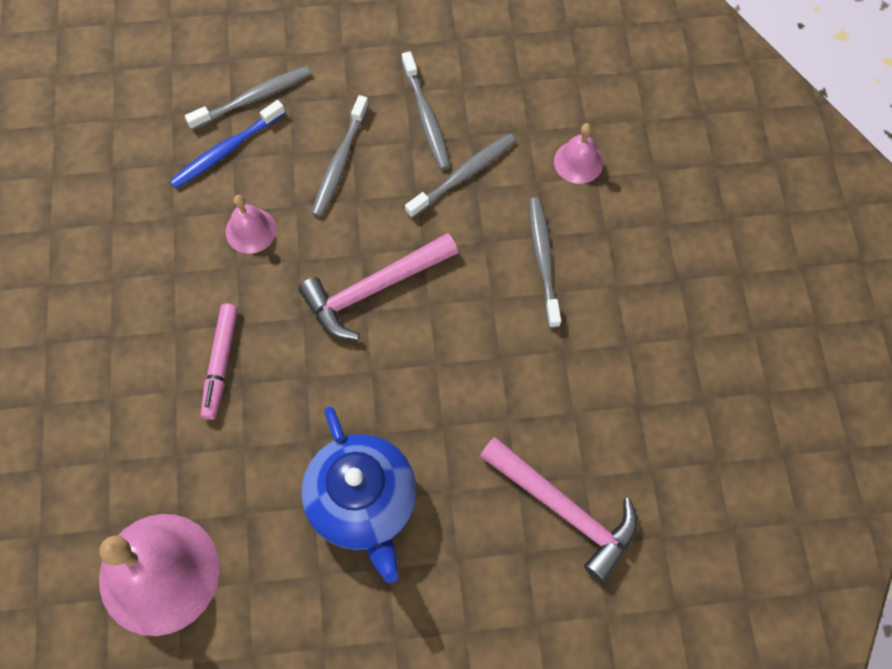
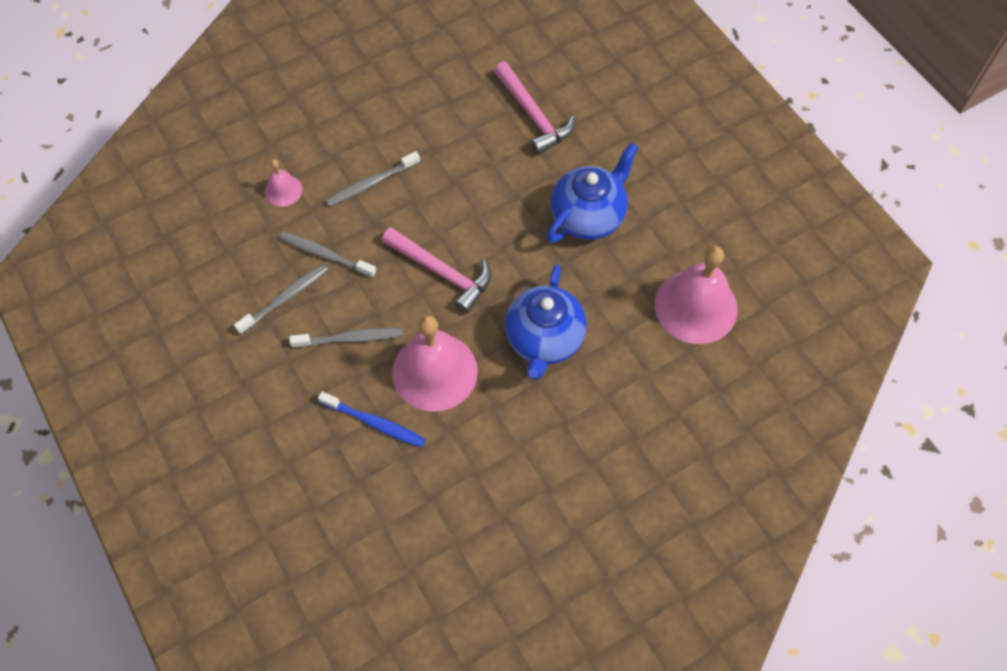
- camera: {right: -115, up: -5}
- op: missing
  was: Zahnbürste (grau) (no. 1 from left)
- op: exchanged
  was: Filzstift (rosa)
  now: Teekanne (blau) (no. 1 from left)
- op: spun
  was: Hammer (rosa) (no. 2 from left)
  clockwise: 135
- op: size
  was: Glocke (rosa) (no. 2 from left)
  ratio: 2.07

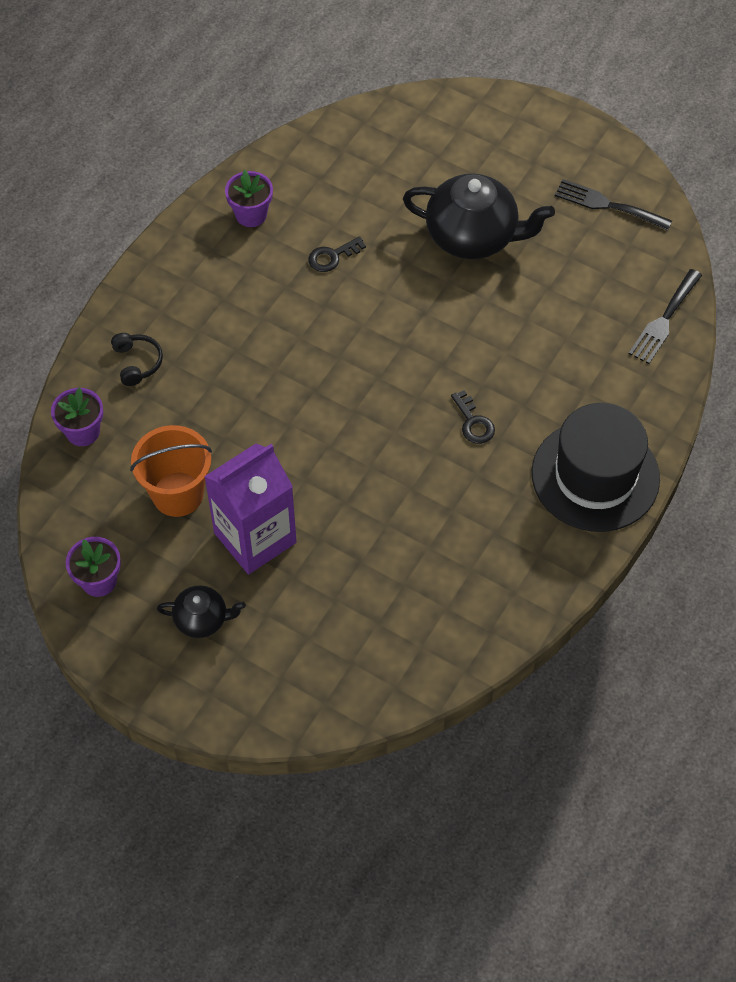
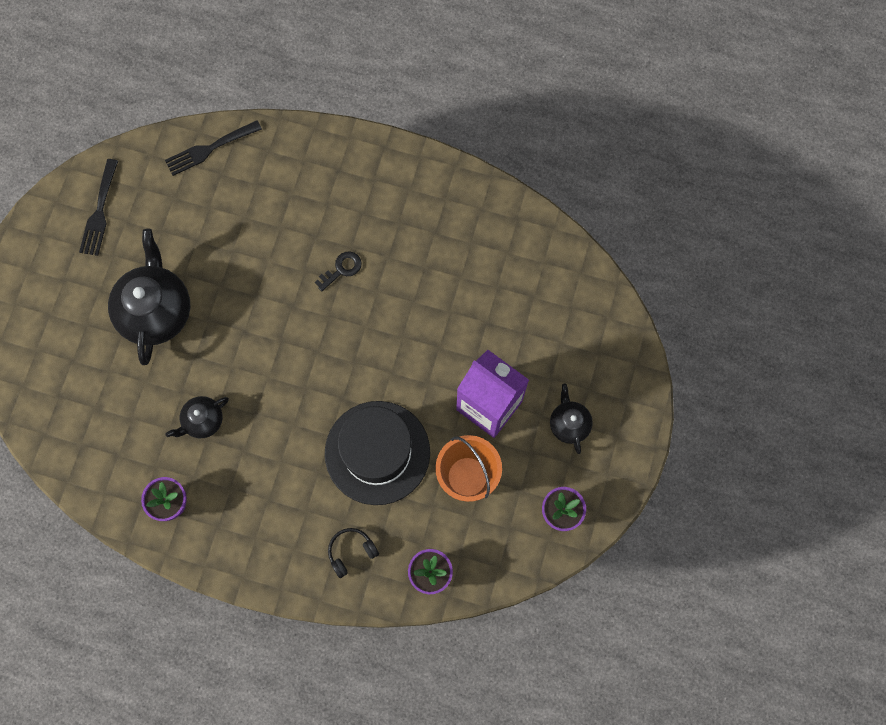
- camera: {right: -105, up: 15}
- op: relocated
  was: Hut (schwarz)
- op: exchanged
  was: Schlüssel (schwarz) (no. 1 from left)
  now: Teekanne (schwarz) (no. 2 from left)
- op: spun
  was: Gabel (schwarz) (no. 2 from left)
  clockwise: 135

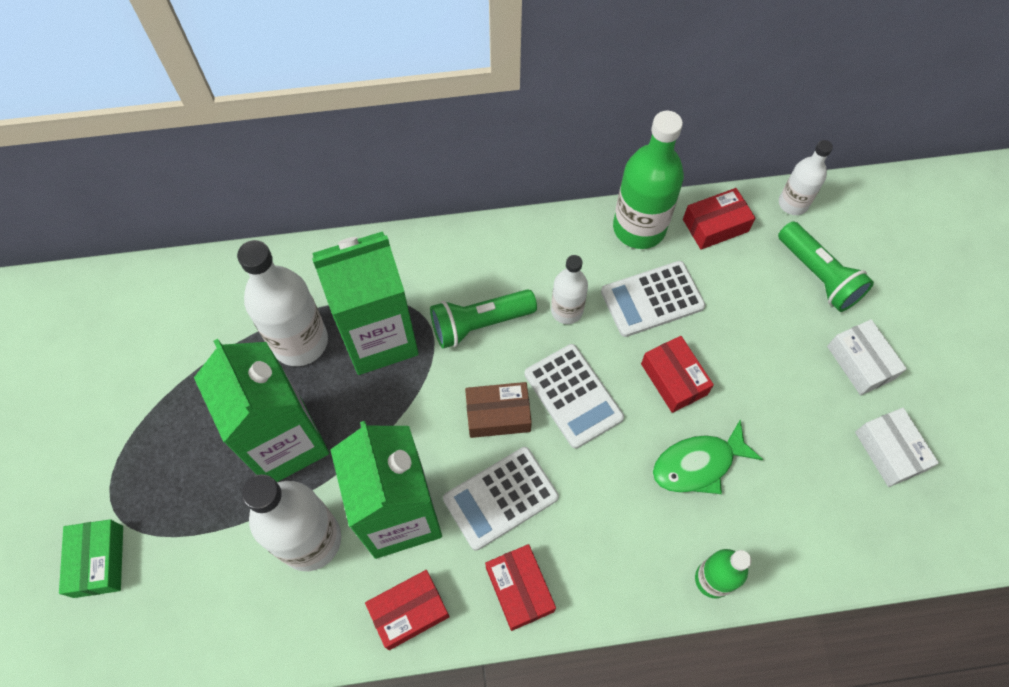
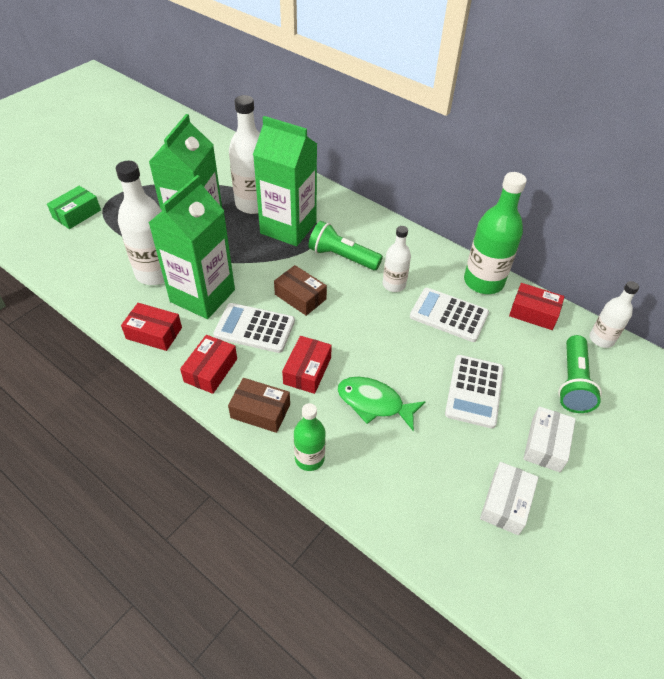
- camera: {right: 45, up: -15}
- op: appeared
  now: Schachtel (braun) (no. 1 from left)
- op: relocated
  was: Taschenrechner (weiß) (no. 2 from left in the first image)
  now: Taschenrechner (weiß) (no. 3 from left)
- op: relocated
  was: Schachtel (rot) (no. 3 from left)

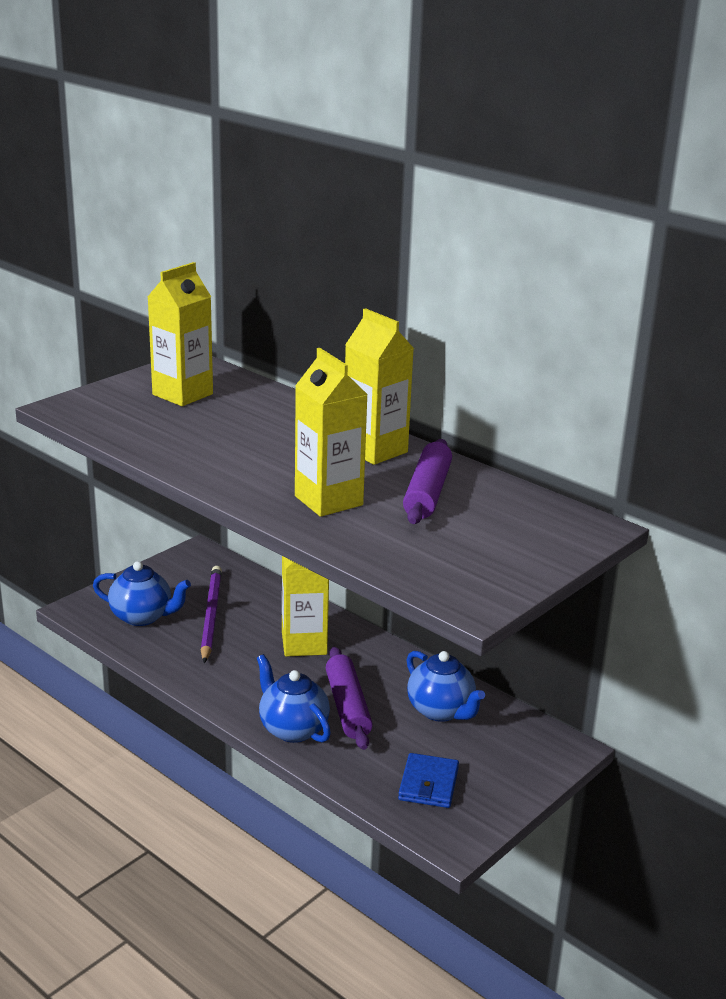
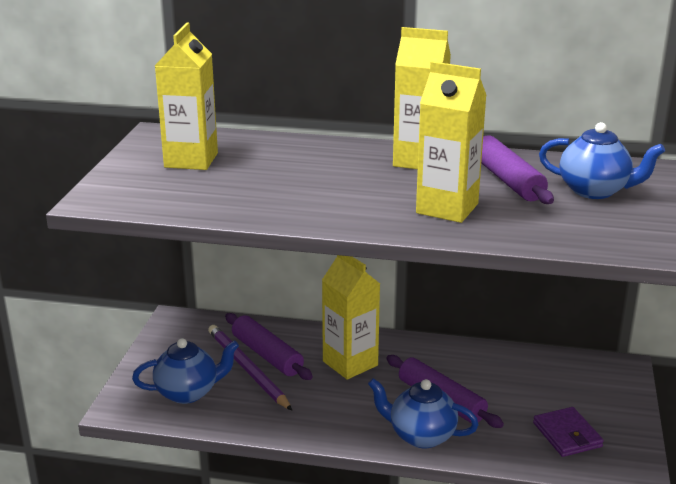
- camera: {right: -30, up: 0}
- op: appeared
  now: Nudelholz (lila) (no. 1 from left)
- op: relocated
  was: Teekanne (blau) (no. 3 from left)
- op: colour
  was: Geldbörse (blau)
  now: Geldbörse (lila)

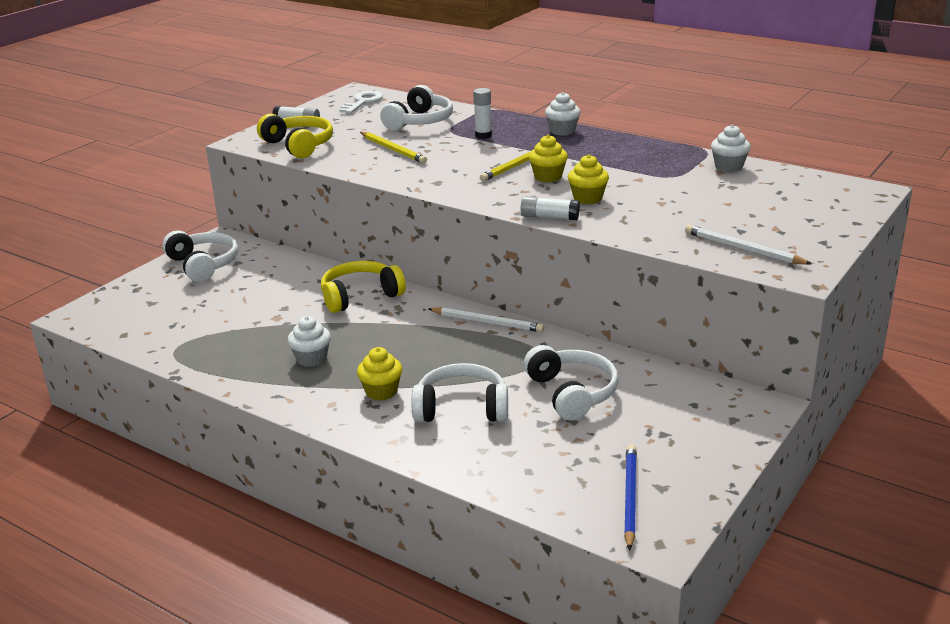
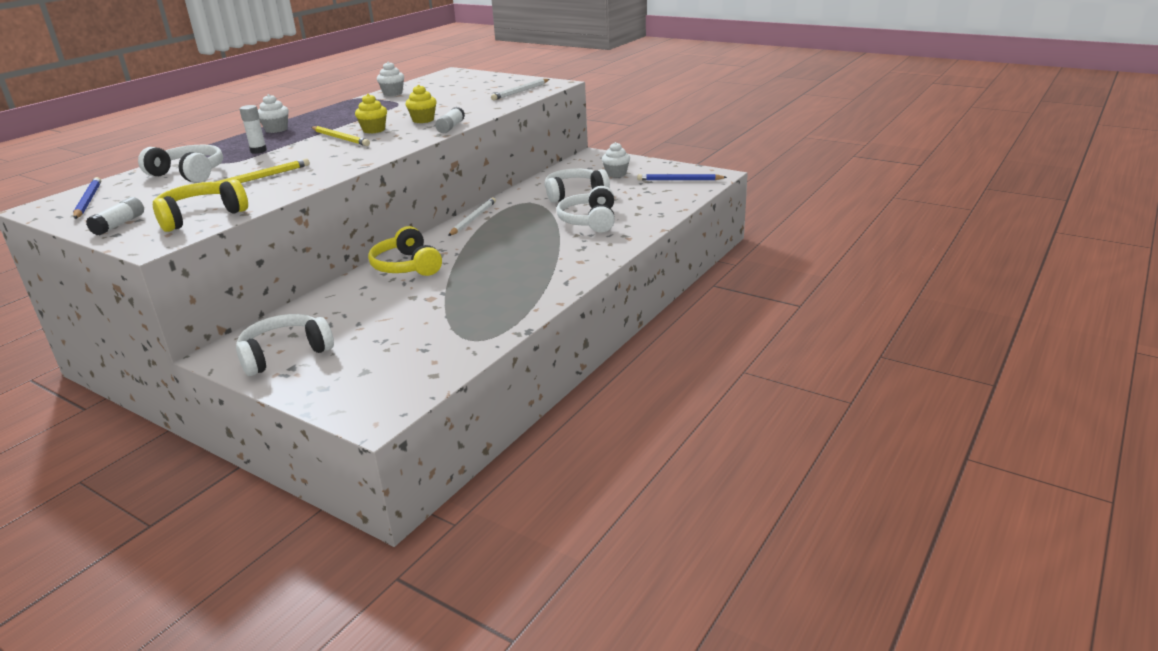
- camera: {right: -90, up: 0}
- op: missing
  was: Muffin (gelb) (no. 1 from left)
- op: relocated
  was: Muffin (weiß) (no. 1 from left in the first image)
  now: Muffin (weiß) (no. 3 from left)
- op: exchanged
  was: Schlüssel (weiß)
  now: Bleistift (blau) (no. 1 from left)

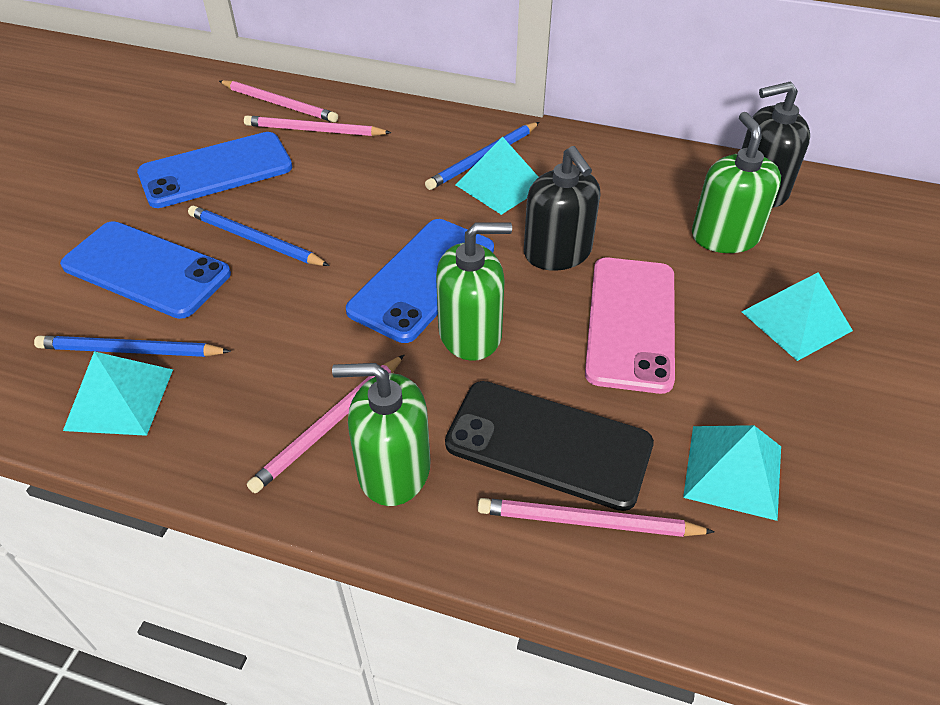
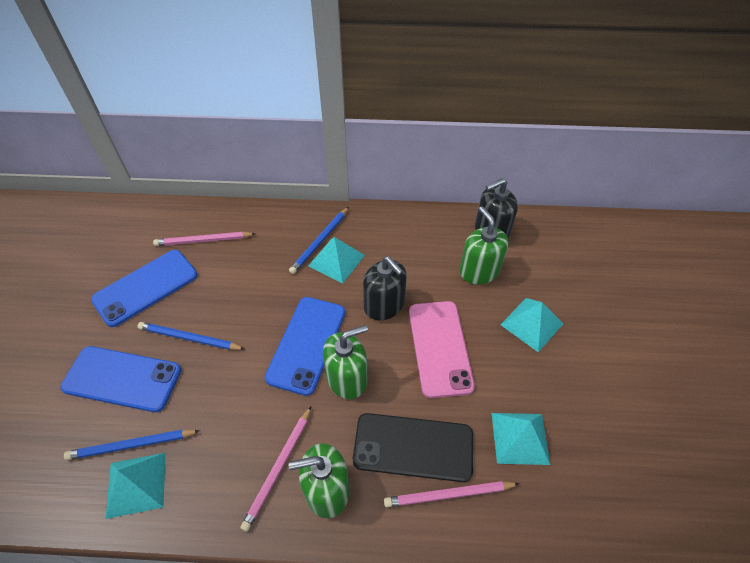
- camera: {right: -15, up: 5}
- op: missing
  was: Bleistift (rosa) (no. 1 from left)

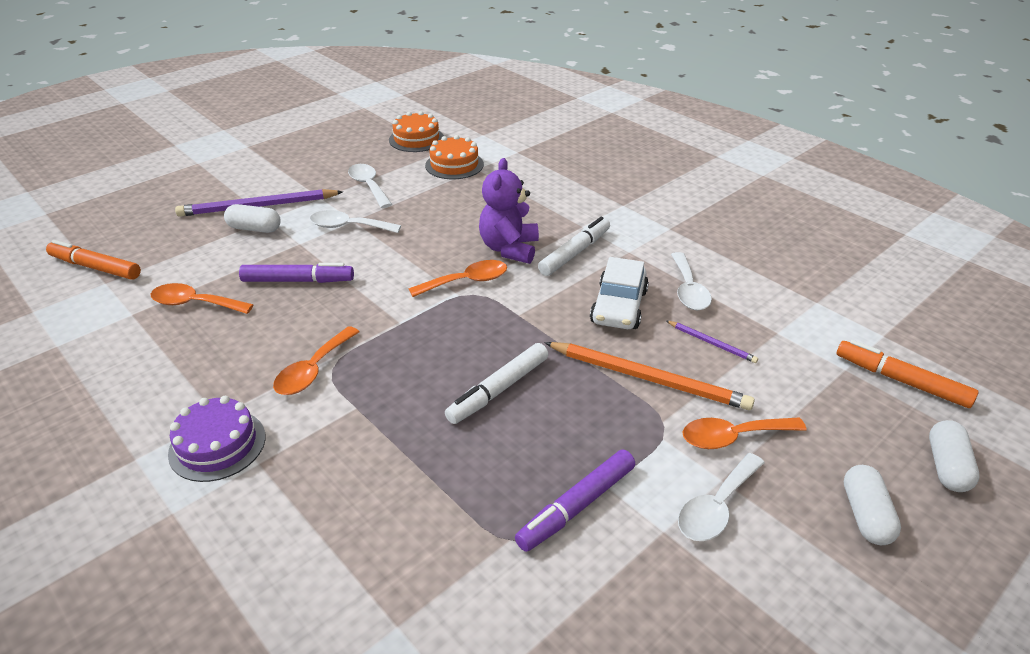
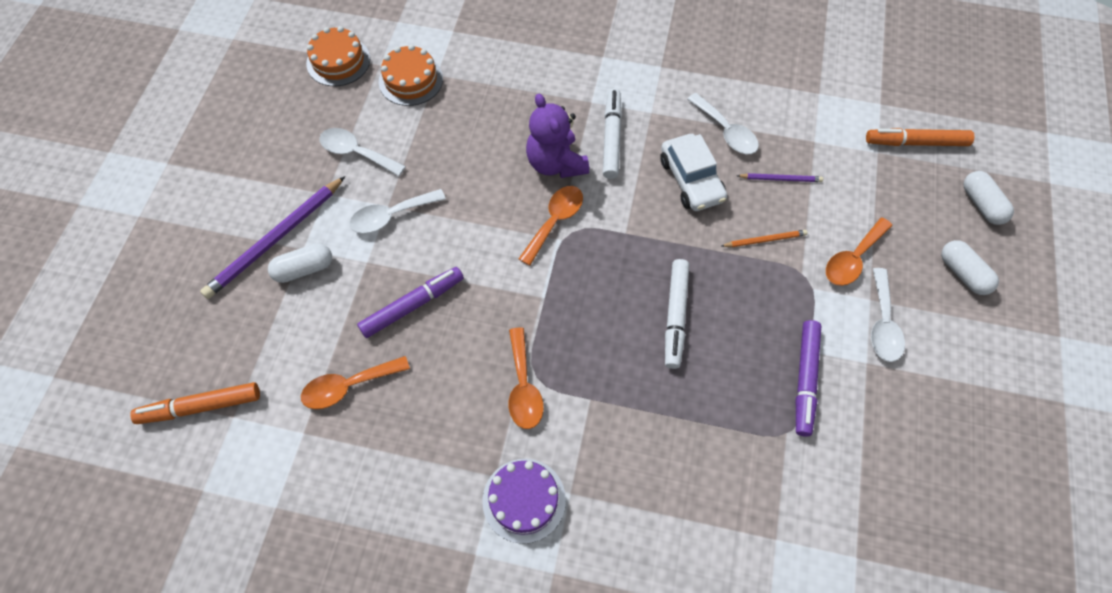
- camera: {right: -35, up: 25}
- op: size
  was: Bleistift (orange)
  ratio: 0.49

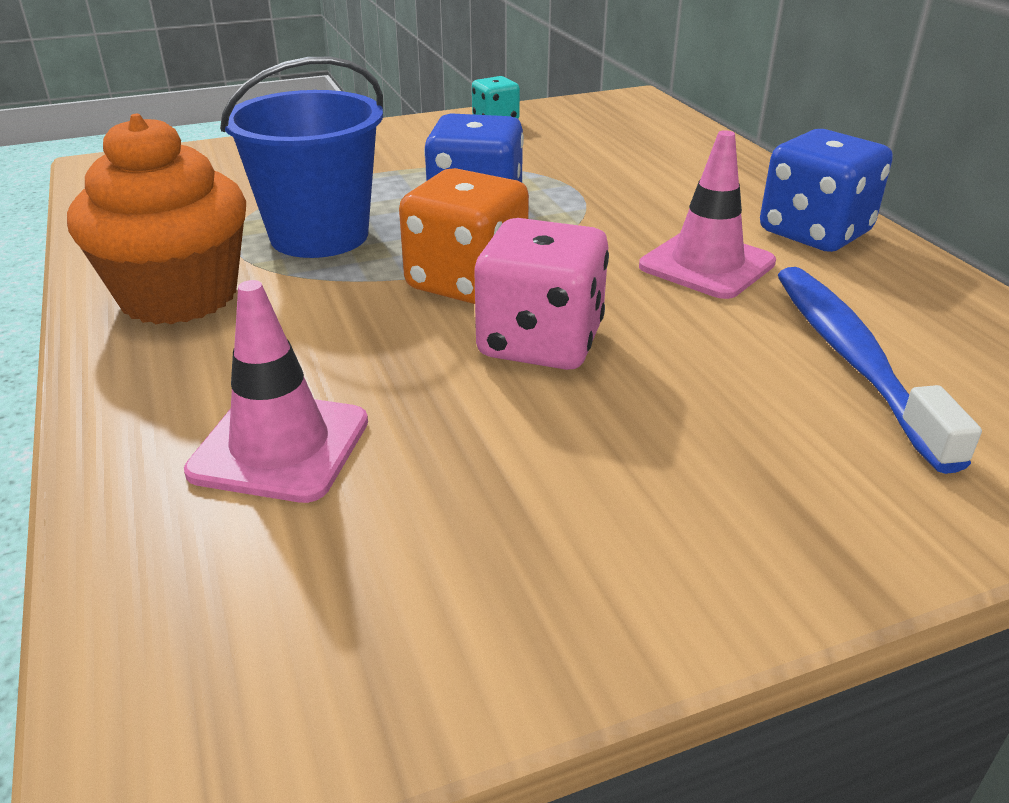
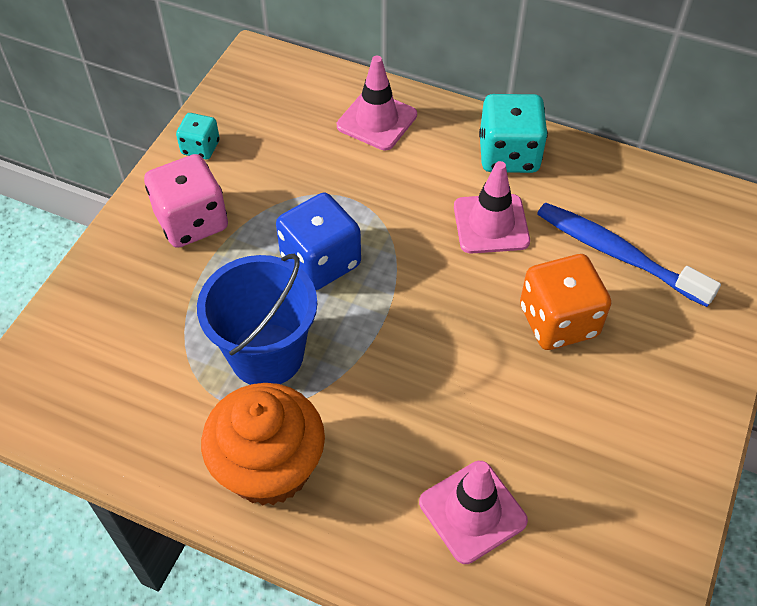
- camera: {right: -45, up: 20}
- op: appeared
  now: Leitkegel (rosa) (no. 1 from left)
- op: relocated
  was: Spielwürfel (orange)
- op: relocated
  was: Spielwürfel (rosa)
- op: colour
  was: Spielwürfel (blau) (no. 2 from left)
  now: Spielwürfel (türkis) (no. 2 from left)

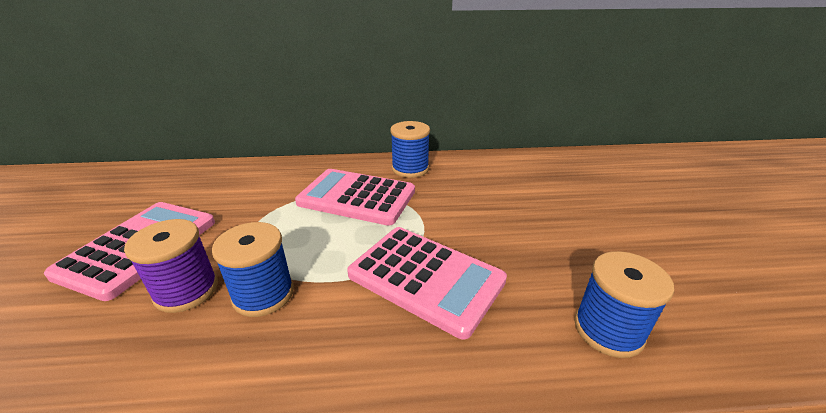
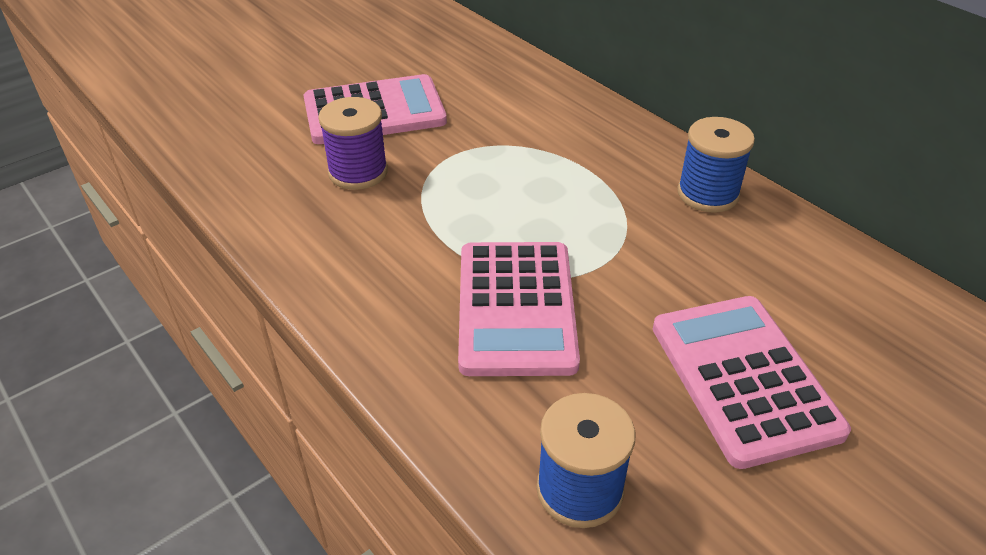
- camera: {right: 55, up: 10}
- op: missing
  was: Garnrolle (blau) (no. 1 from left)
- op: relocated
  was: Taschenrechner (rosa) (no. 2 from left in the first image)
  now: Taschenrechner (rosa) (no. 3 from left)

